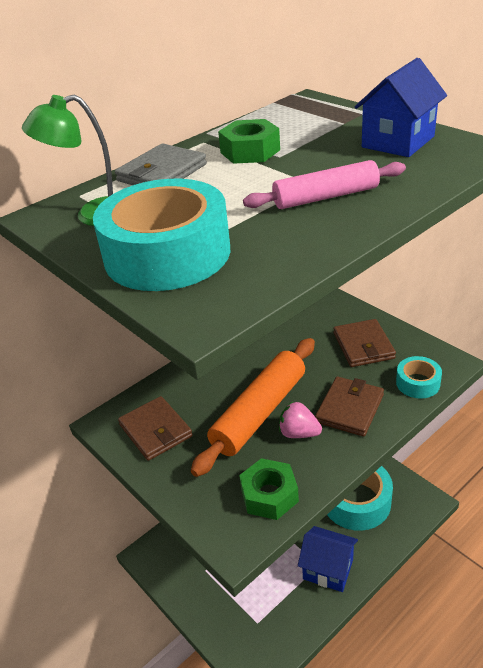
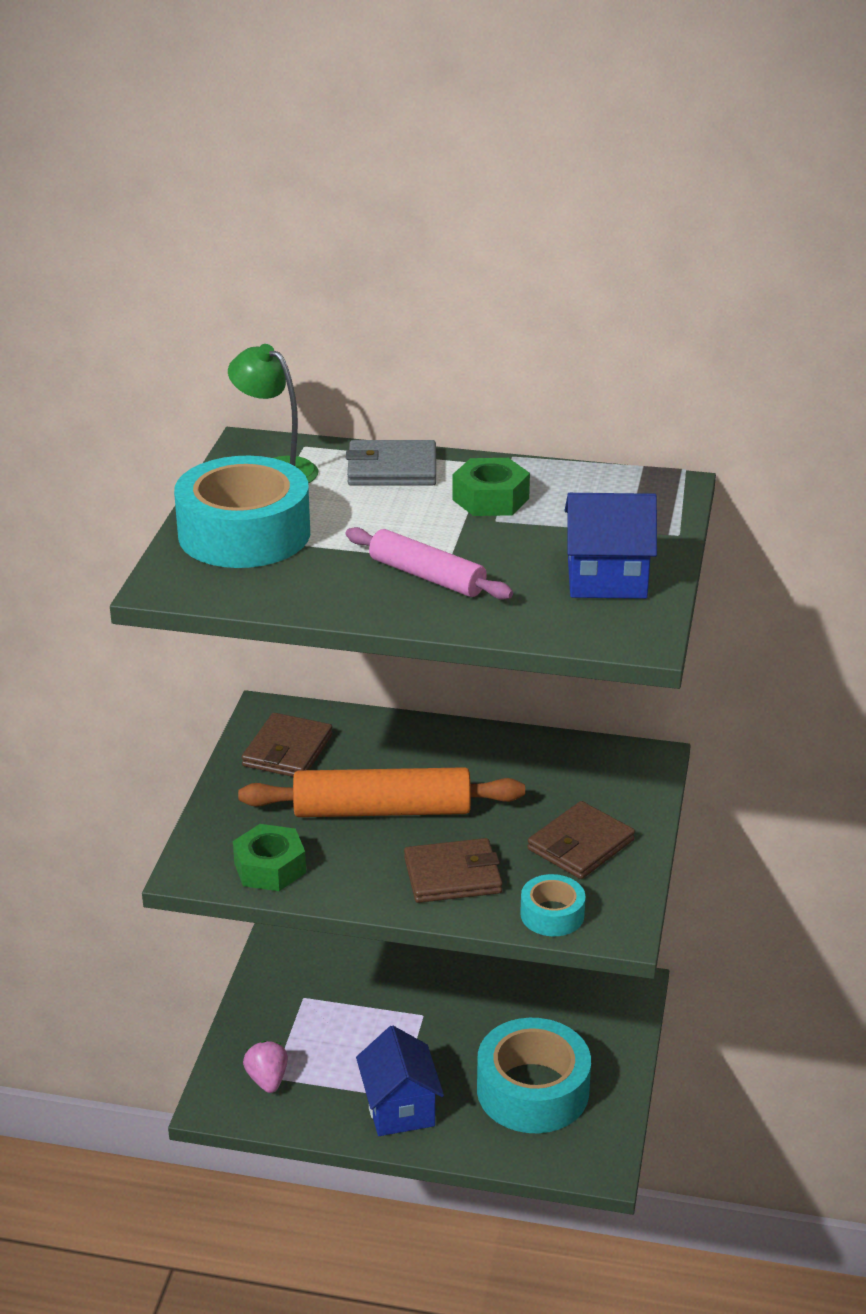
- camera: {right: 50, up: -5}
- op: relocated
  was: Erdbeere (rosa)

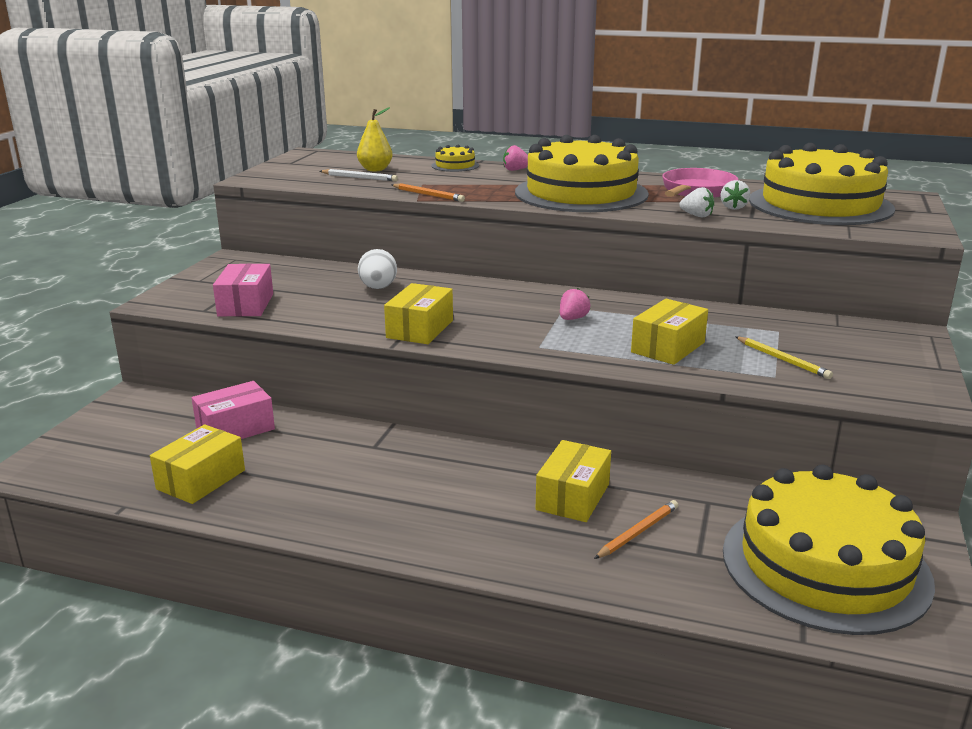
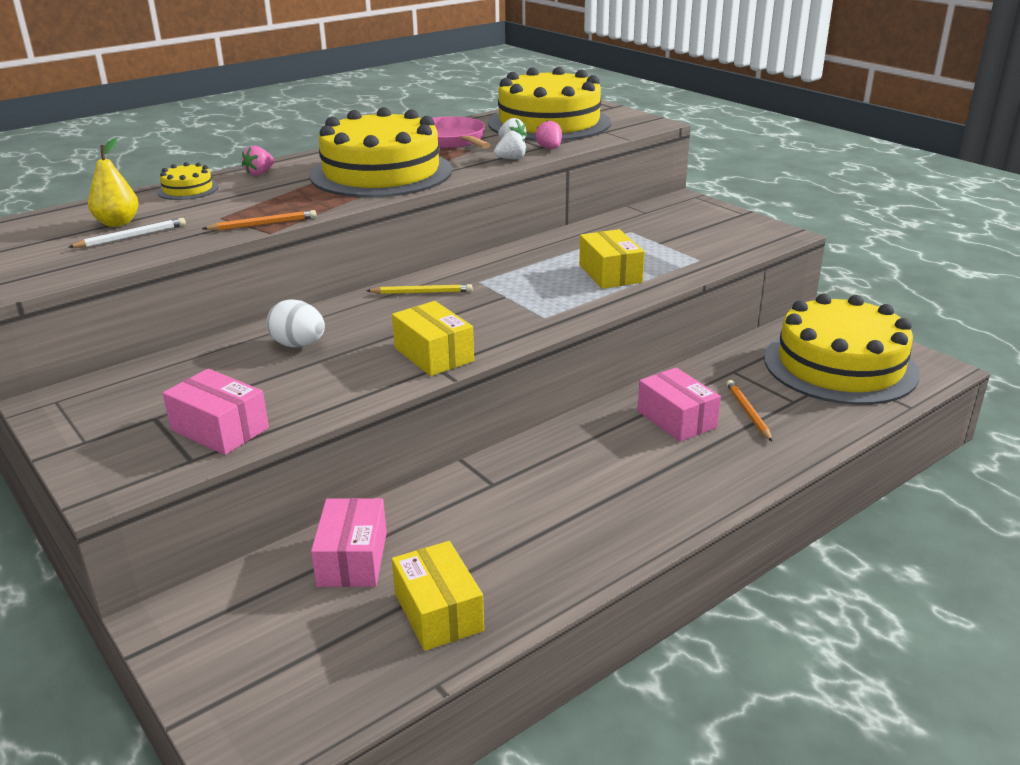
- camera: {right: -55, up: 5}
- op: relocated
  was: Erdbeere (rosa) (no. 2 from left)
- op: relocated
  was: Bleistift (gelb)
- op: colour
  was: Schachtel (gelb) (no. 3 from left)
  now: Schachtel (rosa) (no. 3 from left)

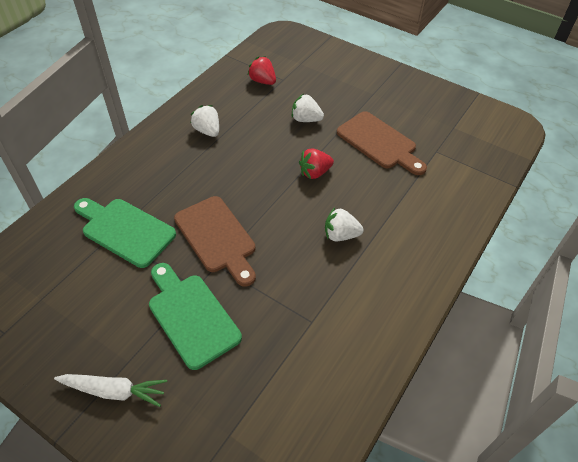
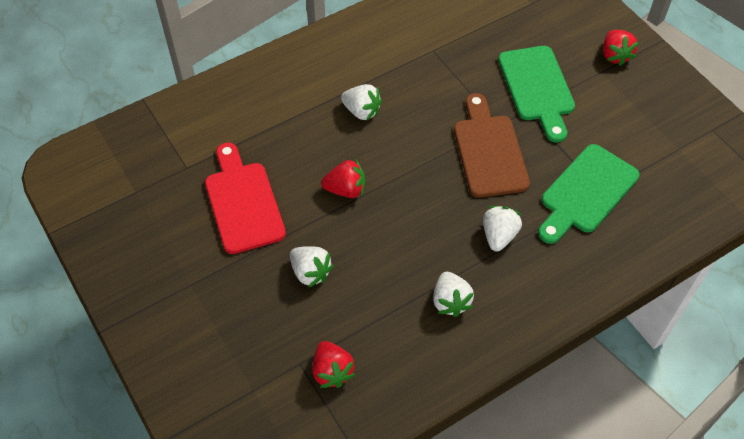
- camera: {right: -155, up: 5}
- op: appeared
  now: Erdbeere (weiß) (no. 4 from left)
- op: exchanged
  was: Karotte (weiß)
  now: Erdbeere (rot) (no. 3 from left)
- op: colour
  was: Schneidebrett (braun) (no. 2 from left)
  now: Schneidebrett (rot)
- op: spun
  was: Schneidebrett (grün) (no. 1 from left in the first image)
  clockwise: 75

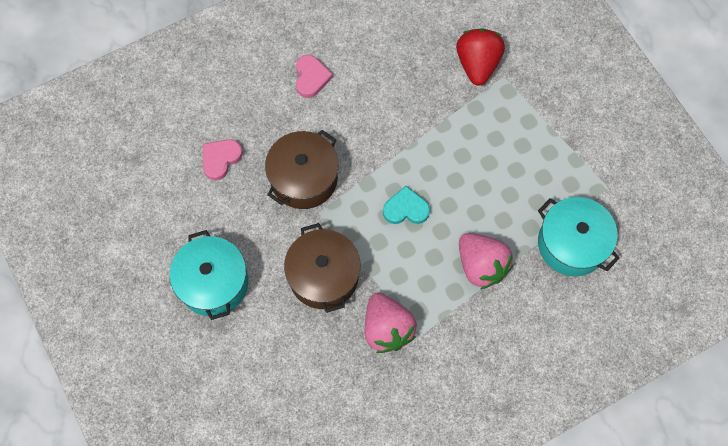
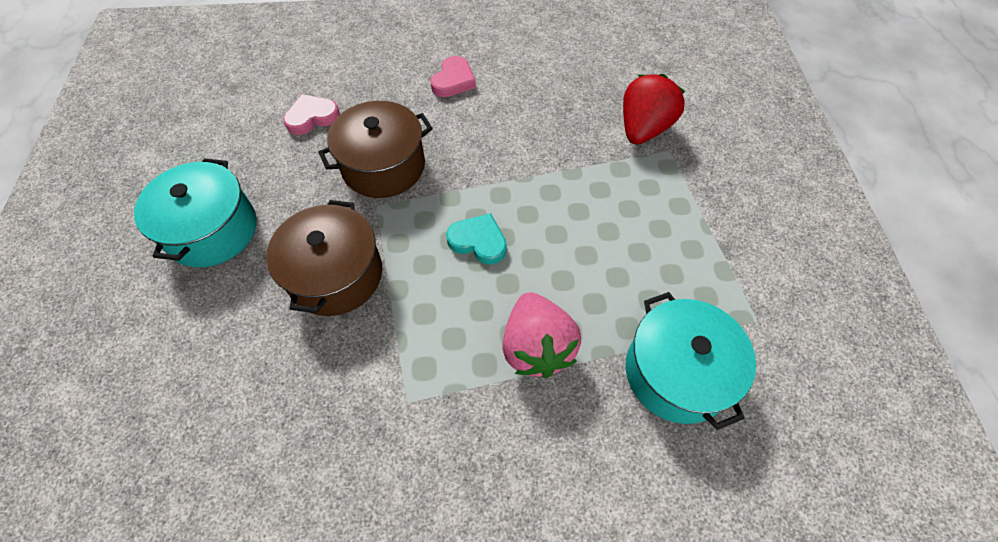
- camera: {right: 25, up: -10}
- op: missing
  was: Erdbeere (rosa) (no. 1 from left)

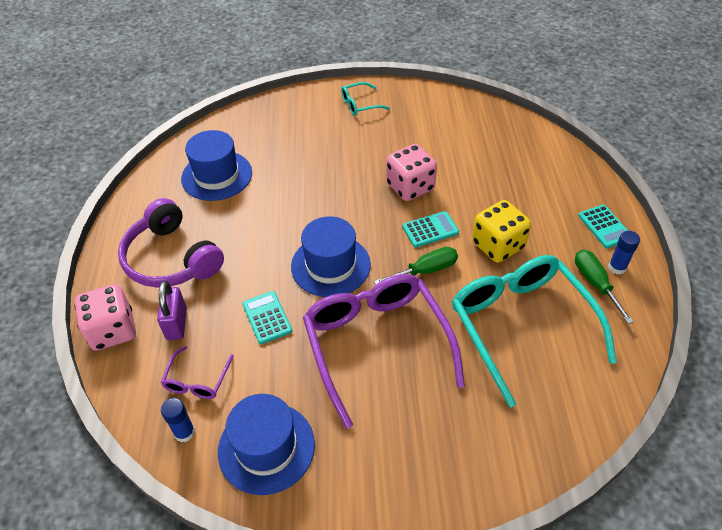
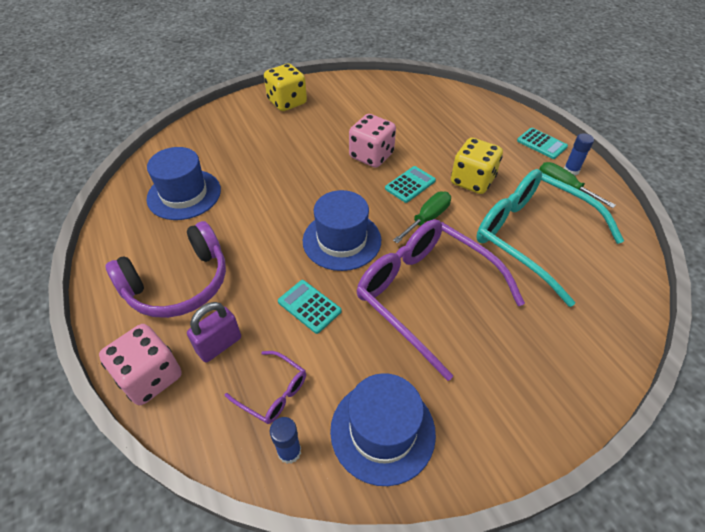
- camera: {right: -25, up: 0}
- op: exchanged
  was: Brille (türkis) (no. 1 from left)
  now: Spielwürfel (gelb) (no. 1 from left)
- op: spun
  was: Kopfhörer (lila)
  clockwise: -60
- op: spun
  was: Vorhängeschloss (lila)
  clockwise: 75
- op: spun
  was: Brille (lila) (no. 1 from left)
  clockwise: -45

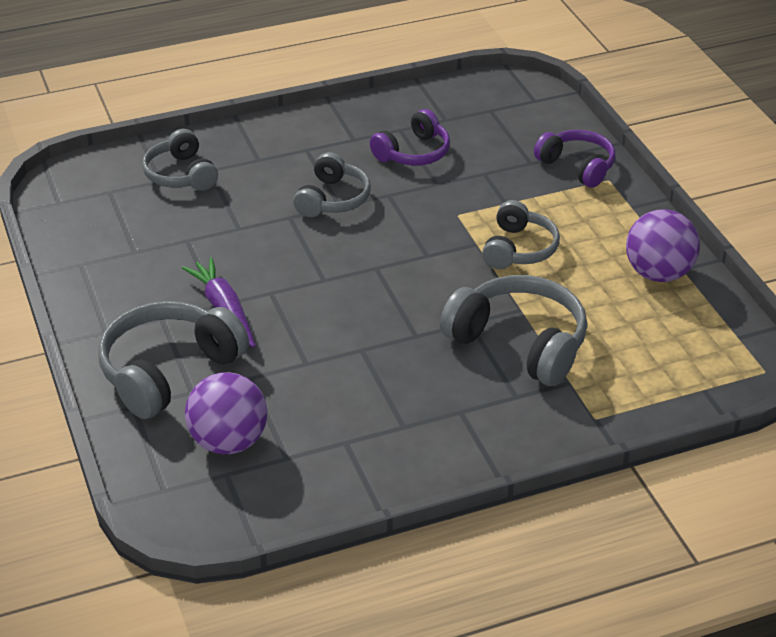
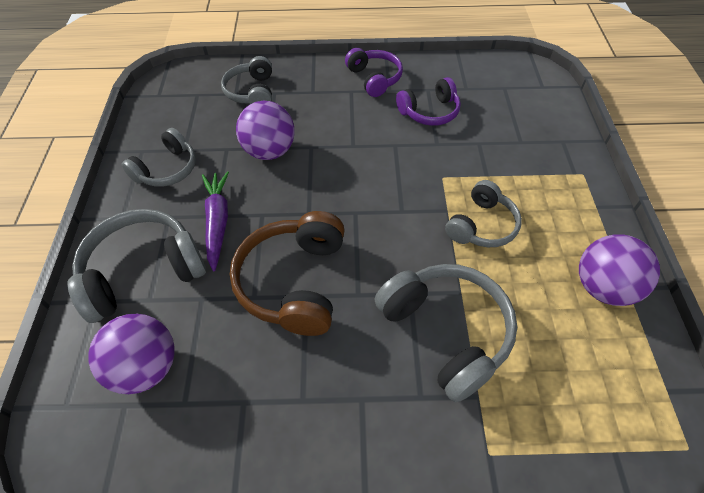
- camera: {right: 20, up: 15}
- op: appeared
  now: Kopfhörer (braun)
- op: appeared
  now: Ball (lila) (no. 2 from left)
- op: relocated
  was: Kopfhörer (grau) (no. 3 from left in the first image)
  now: Kopfhörer (grau) (no. 2 from left)
- op: relocated
  was: Kopfhörer (lila) (no. 2 from left in the first image)
  now: Kopfhörer (lila) (no. 1 from left)

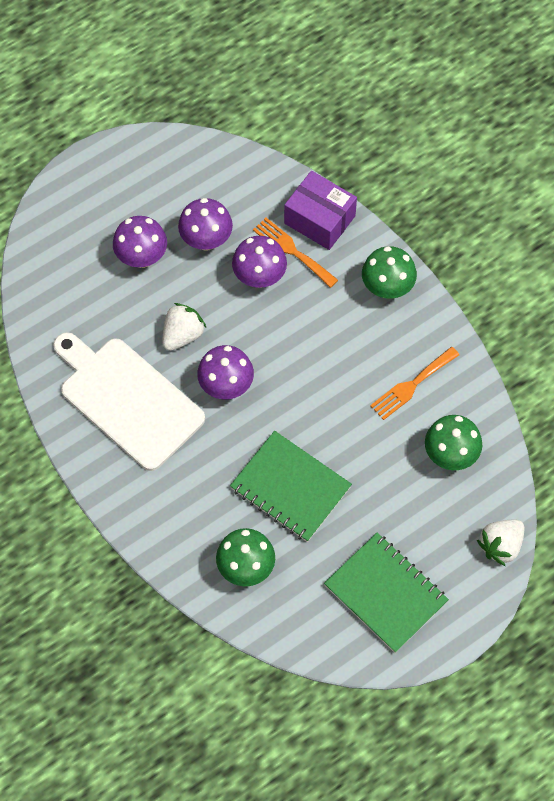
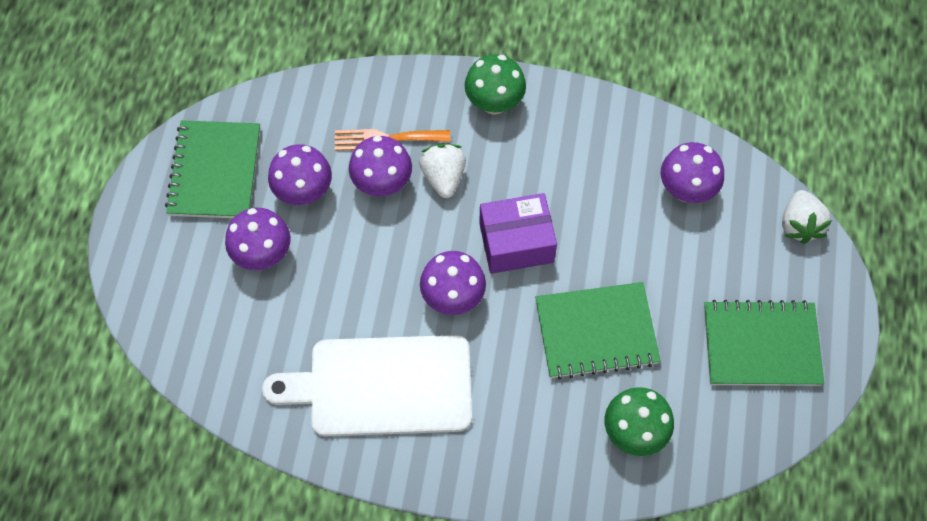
- camera: {right: -45, up: 0}
- op: missing
  was: Gabel (orange) (no. 2 from left)
- op: appeared
  now: Notizbuch (grün) (no. 1 from left)
- op: relocated
  was: Erdbeere (weiß) (no. 1 from left)
- op: relocated
  was: Schachtel (lila)
- op: colour
  was: Pilz (grün) (no. 3 from left)
  now: Pilz (lila) (no. 5 from left)

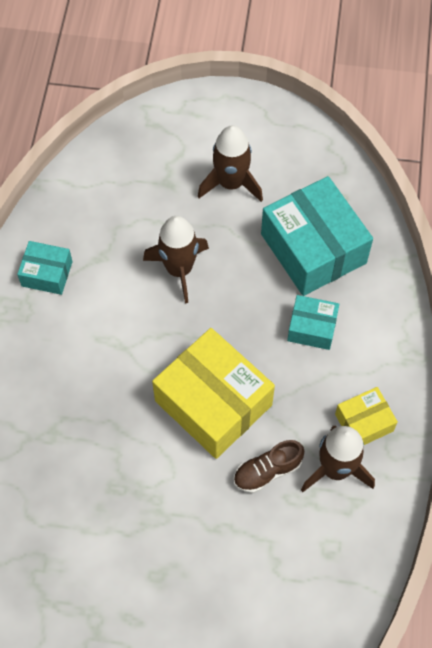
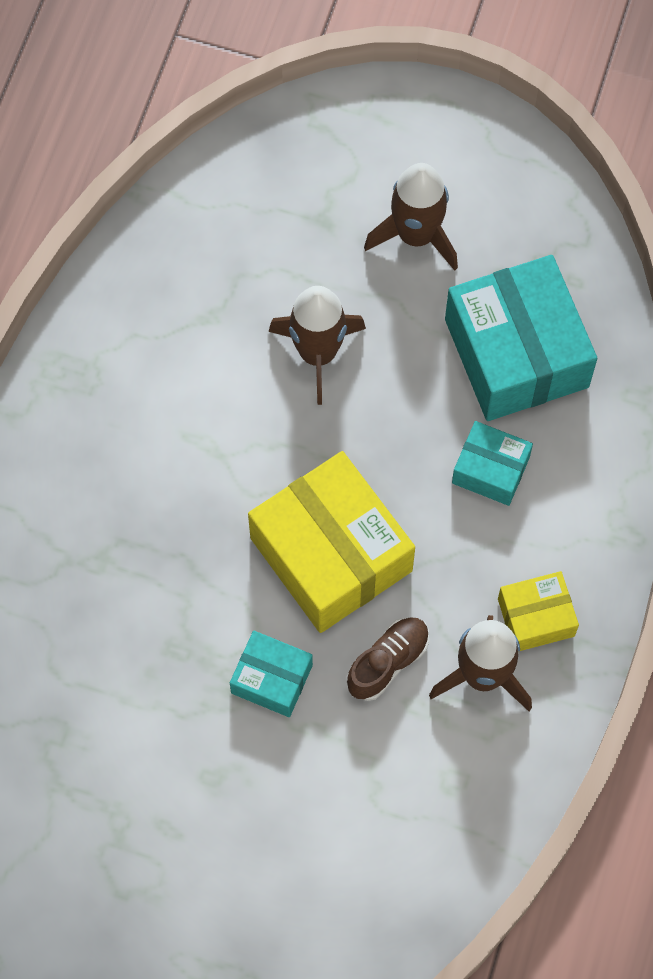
- camera: {right: 10, up: 5}
- op: relocated
  was: Schachtel (türkis) (no. 1 from left)
- op: spun
  was: Schuh (braun)
  clockwise: 150

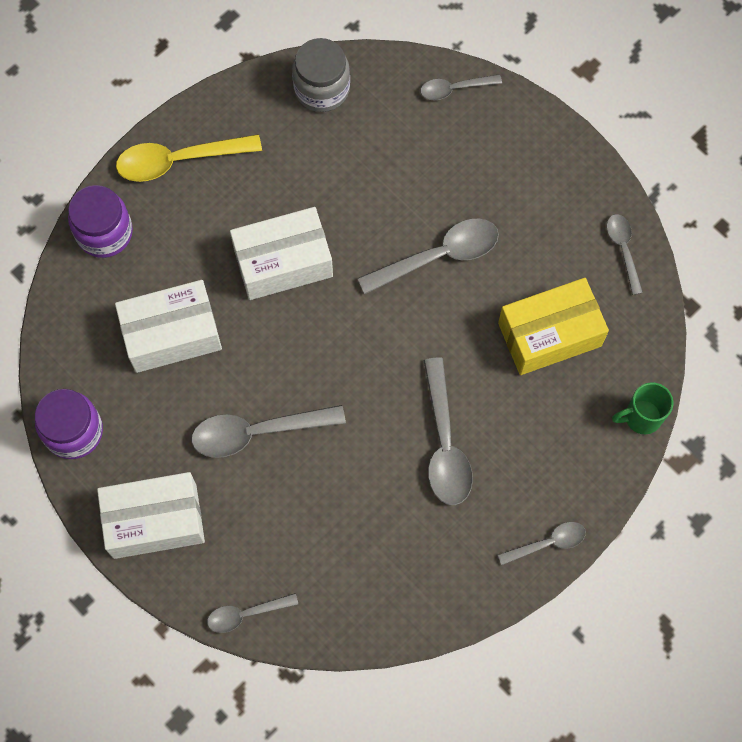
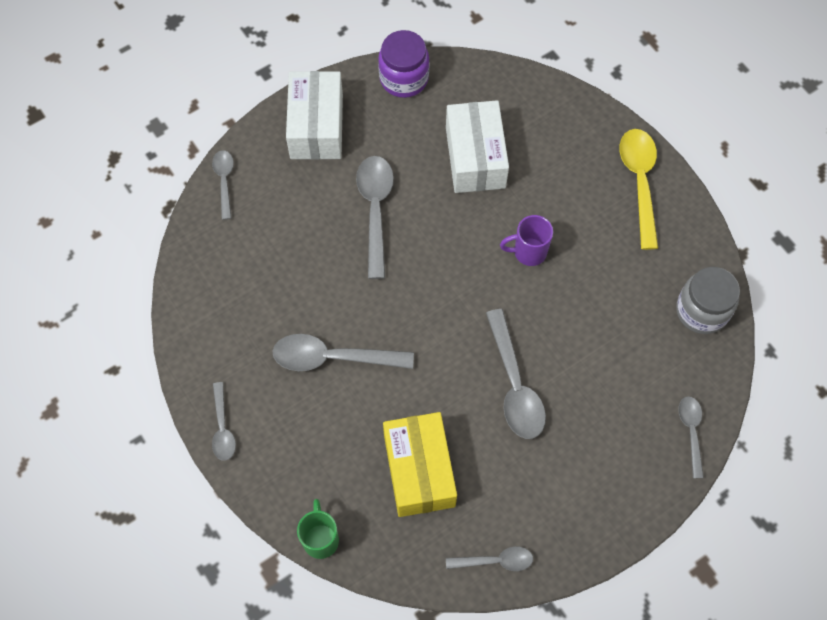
- camera: {right: 100, up: -5}
- op: missing
  was: Einmachglas (lila) (no. 2 from left)
- op: exchanged
  was: Schachtel (weiß) (no. 3 from left)
  now: Tasse (lila)

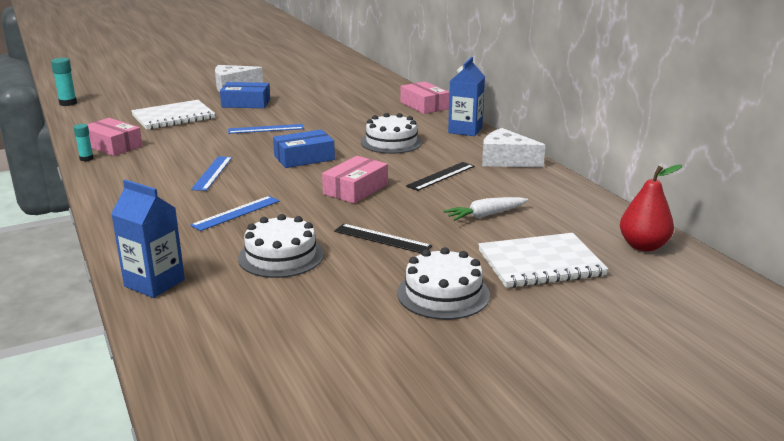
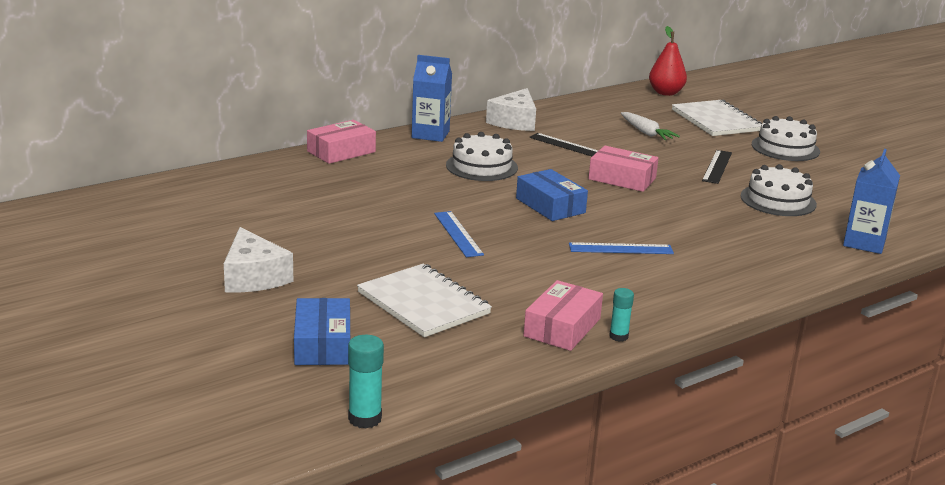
- camera: {right: -100, up: 0}
- op: missing
  was: Lineal (blau) (no. 2 from left)
- op: relocated
  was: Schachtel (blau) (no. 1 from left)

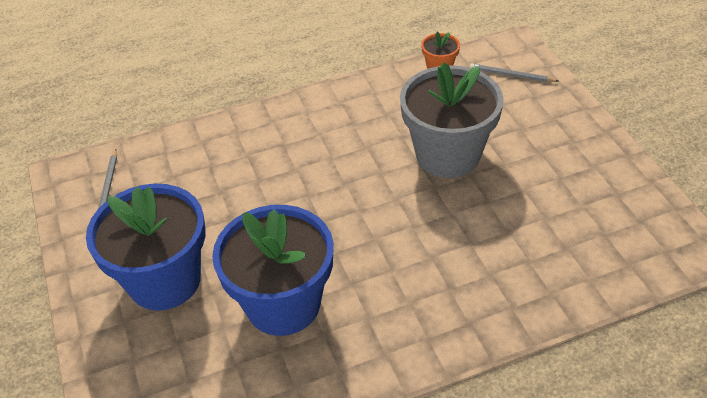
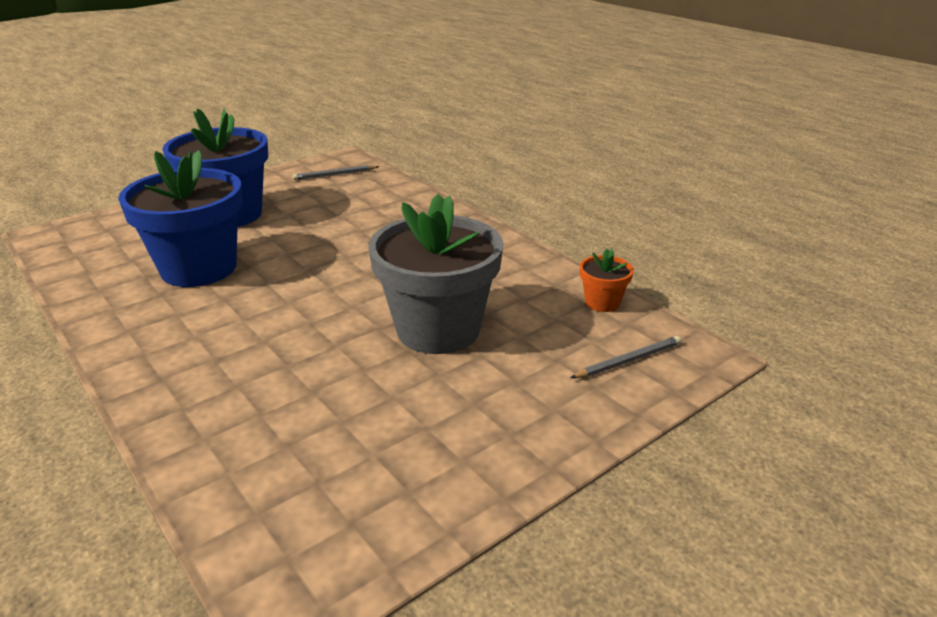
- camera: {right: 70, up: -15}
- op: spun
  was: Bleistift (grau) (no. 2 from left)
  clockwise: 60

